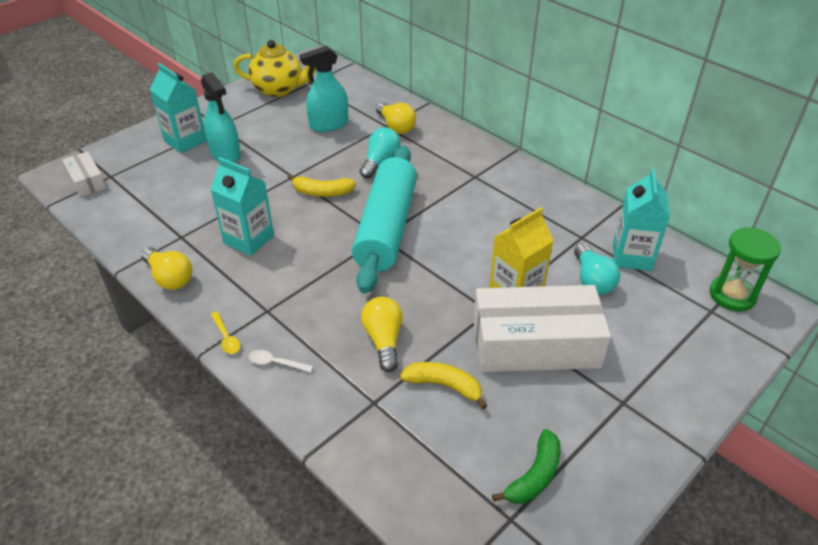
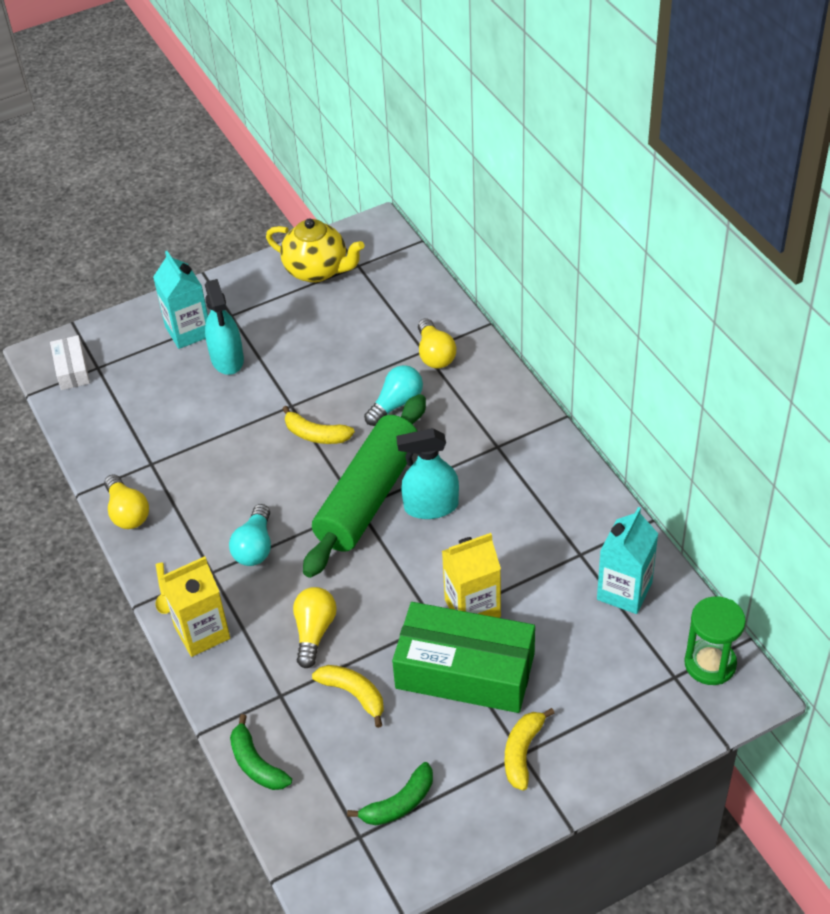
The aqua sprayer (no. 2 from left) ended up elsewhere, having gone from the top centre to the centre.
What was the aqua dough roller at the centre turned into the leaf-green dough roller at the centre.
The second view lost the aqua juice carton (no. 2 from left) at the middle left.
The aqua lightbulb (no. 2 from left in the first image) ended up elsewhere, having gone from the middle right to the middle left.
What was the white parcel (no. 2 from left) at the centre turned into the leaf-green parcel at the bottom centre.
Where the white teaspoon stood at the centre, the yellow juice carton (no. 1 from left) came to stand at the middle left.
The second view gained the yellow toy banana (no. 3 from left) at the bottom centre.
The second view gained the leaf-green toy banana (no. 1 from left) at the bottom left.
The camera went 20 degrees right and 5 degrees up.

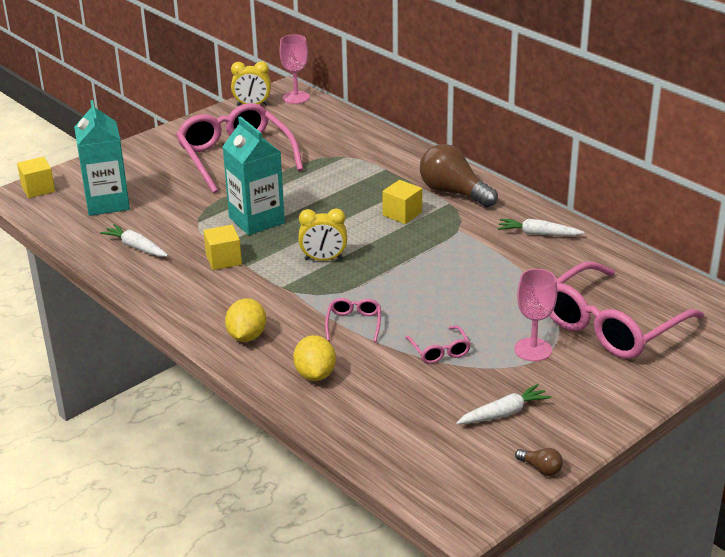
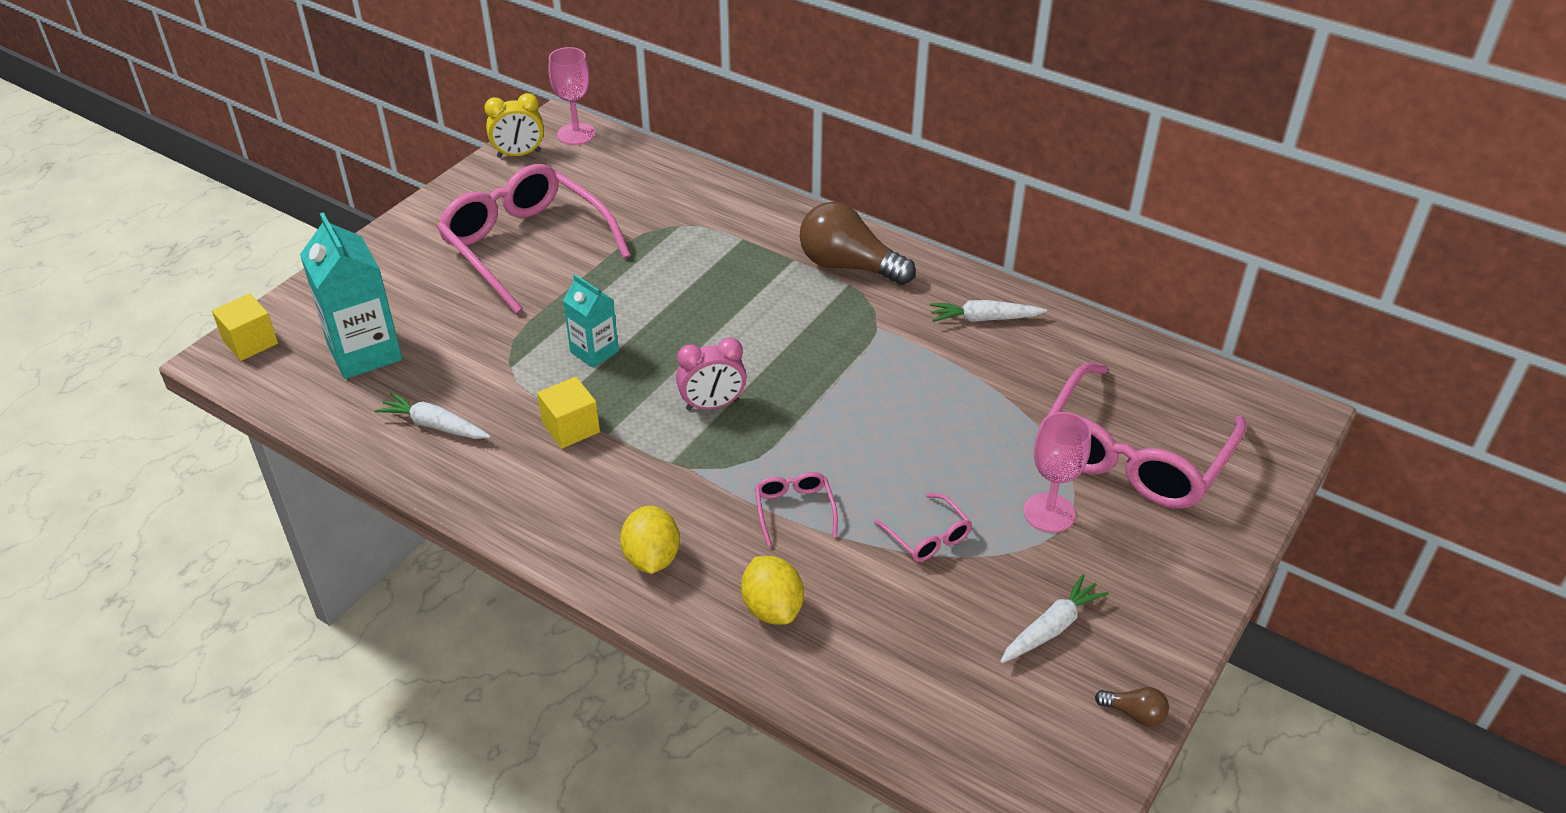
The size of the aqua juice carton (no. 2 from left) at the top centre changed by a factor of 0.59.
The second view lost the yellow solid cube (no. 3 from left) at the centre.
What was the yellow bedside clock (no. 2 from left) at the centre turned into the pink bedside clock at the centre.
The camera went 15 degrees left and 10 degrees up.

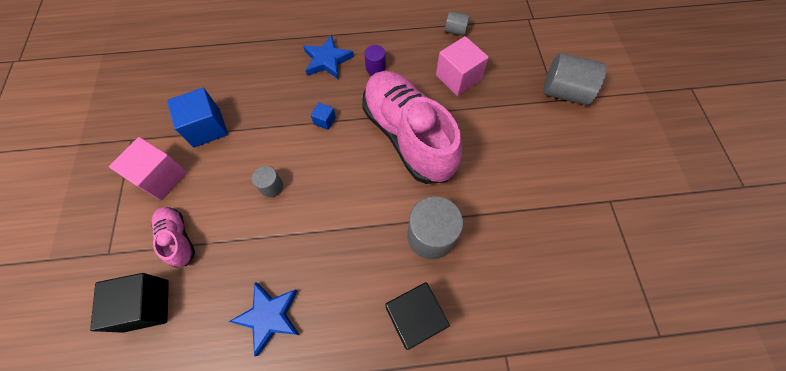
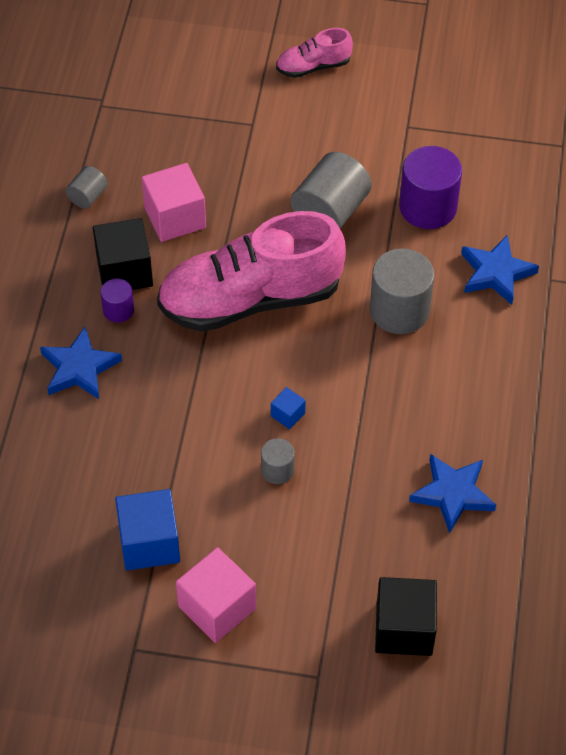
The gray solid cylinder (no. 4 from left in the first image) ended up elsewhere, having gone from the top right to the top centre.
The cobalt solid cube (no. 2 from left) ended up elsewhere, having gone from the top centre to the centre.
The pink shoe (no. 1 from left in the first image) ended up elsewhere, having gone from the middle left to the top centre.
The black solid cube (no. 2 from left in the first image) ended up elsewhere, having gone from the bottom centre to the middle left.
The second view gained the violet solid cylinder (no. 2 from left) at the top right.
The second view gained the cobalt star shape (no. 3 from left) at the middle right.
The camera went 75 degrees left and 10 degrees down.

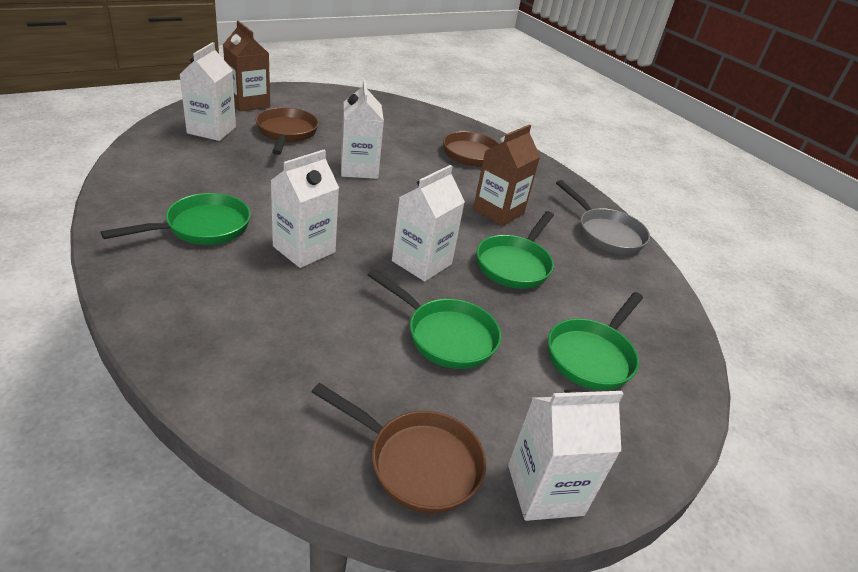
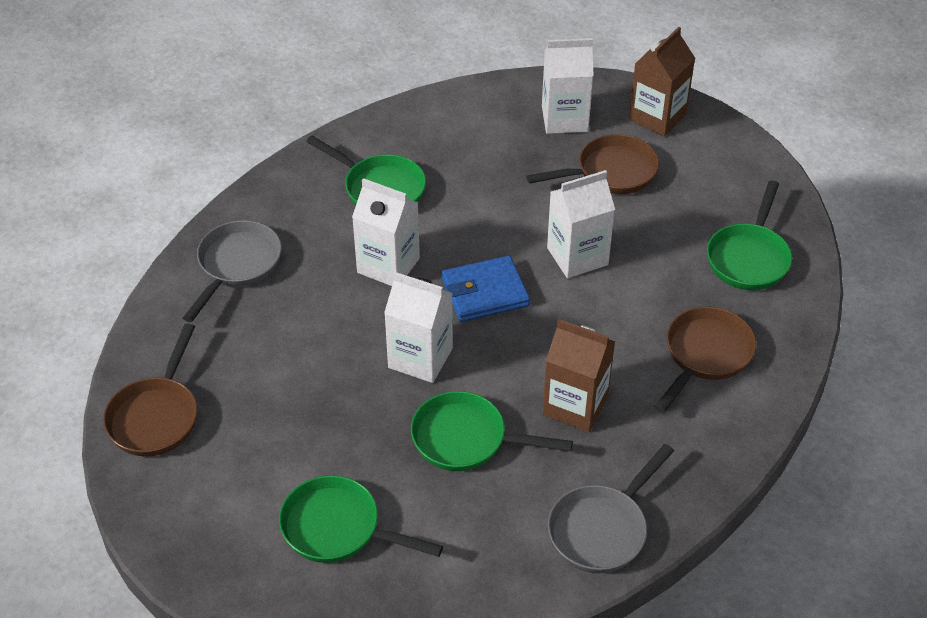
The leaf-green frying pan (no. 2 from left in the first image) ended up elsewhere, having gone from the centre to the middle right.
The second view lost the white juice carton (no. 5 from left) at the bottom centre.
The second view gained the gray frying pan (no. 1 from left) at the middle left.
The second view gained the cobalt wallet at the centre.
The camera went 80 degrees right and 10 degrees up.

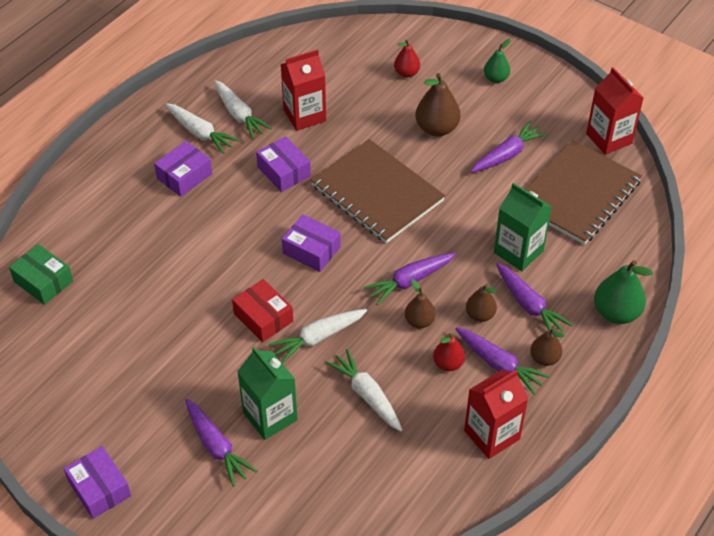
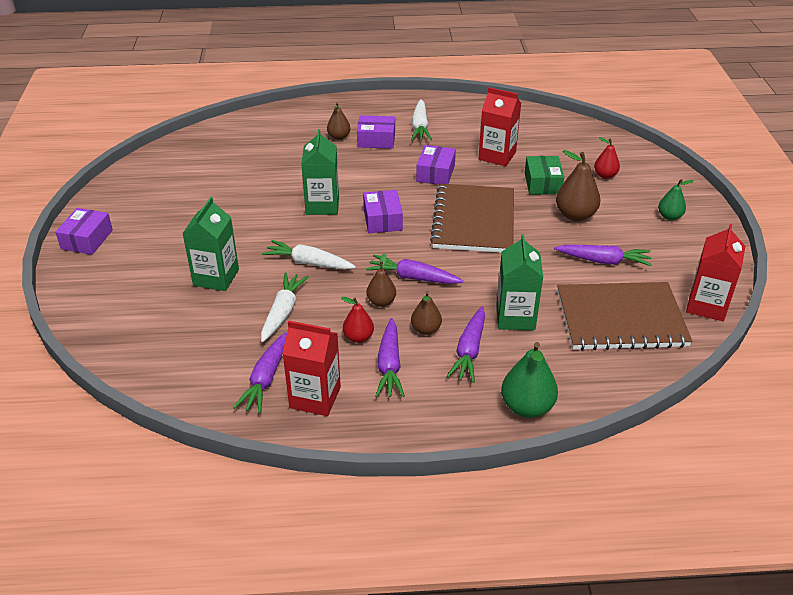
The second view lost the white carrot (no. 2 from left) at the top centre.
The leaf-green parcel ended up elsewhere, having gone from the middle left to the top right.
The second view lost the crimson parcel at the centre.
The russet pear (no. 4 from left in the first image) ended up elsewhere, having gone from the middle right to the top centre.
The violet carrot (no. 1 from left) ended up elsewhere, having gone from the bottom left to the middle left.
The second view gained the leaf-green juice carton (no. 2 from left) at the top centre.
The camera went 50 degrees right and 10 degrees down.

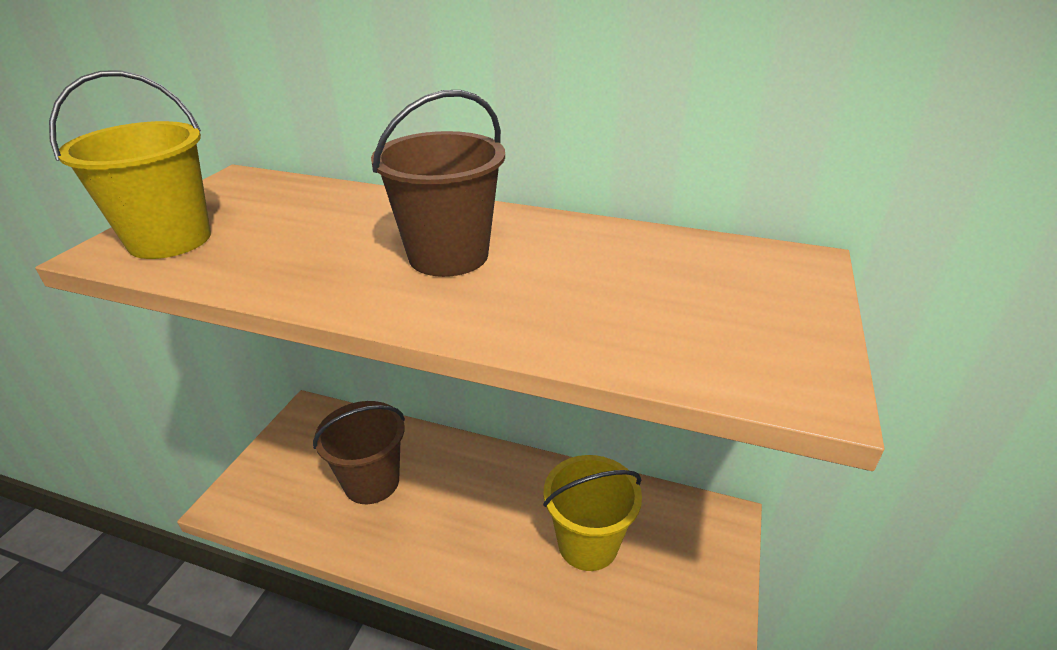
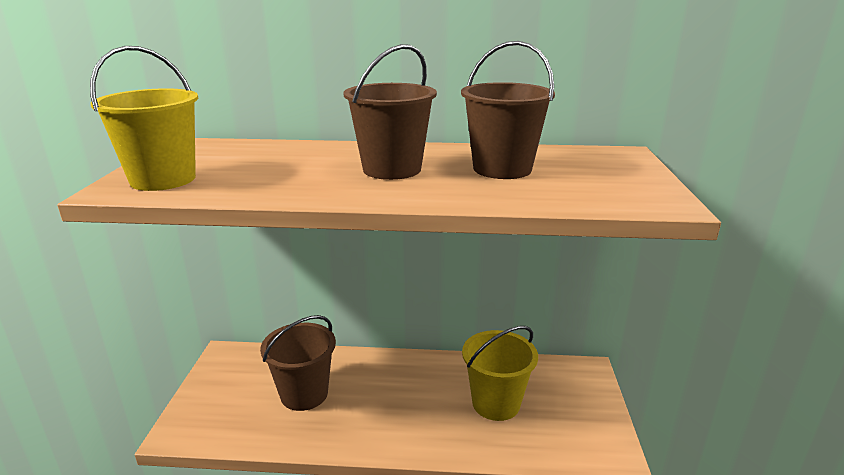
The second view gained the russet pail (no. 3 from left) at the top centre.
The camera went 15 degrees left and 10 degrees down.

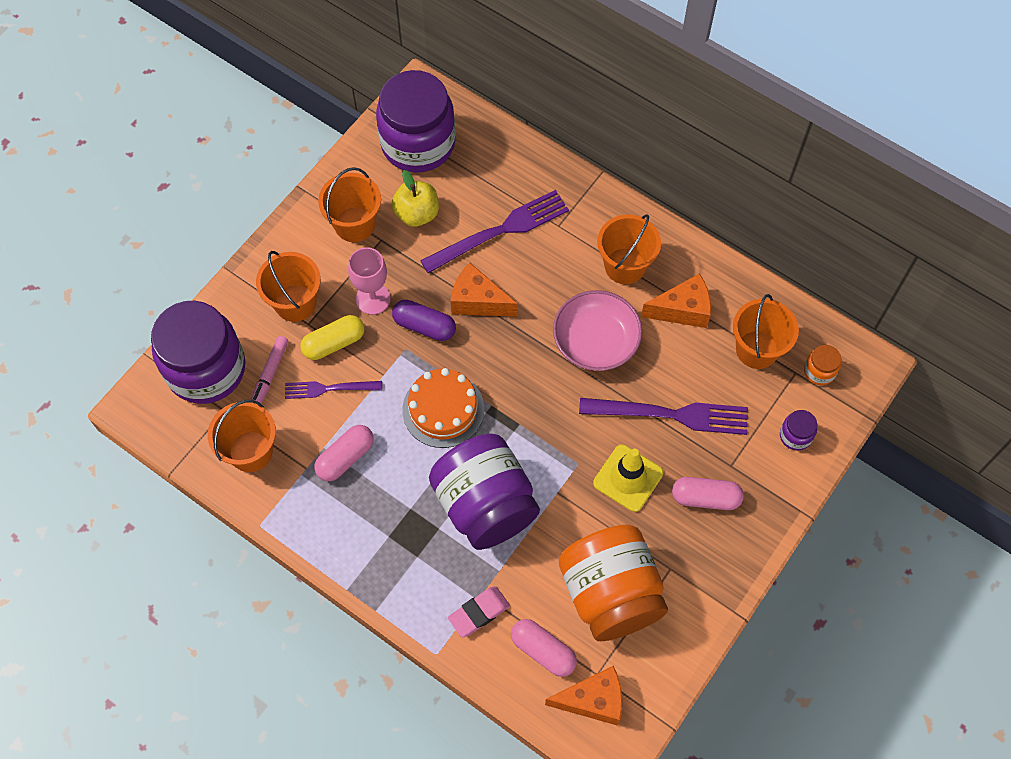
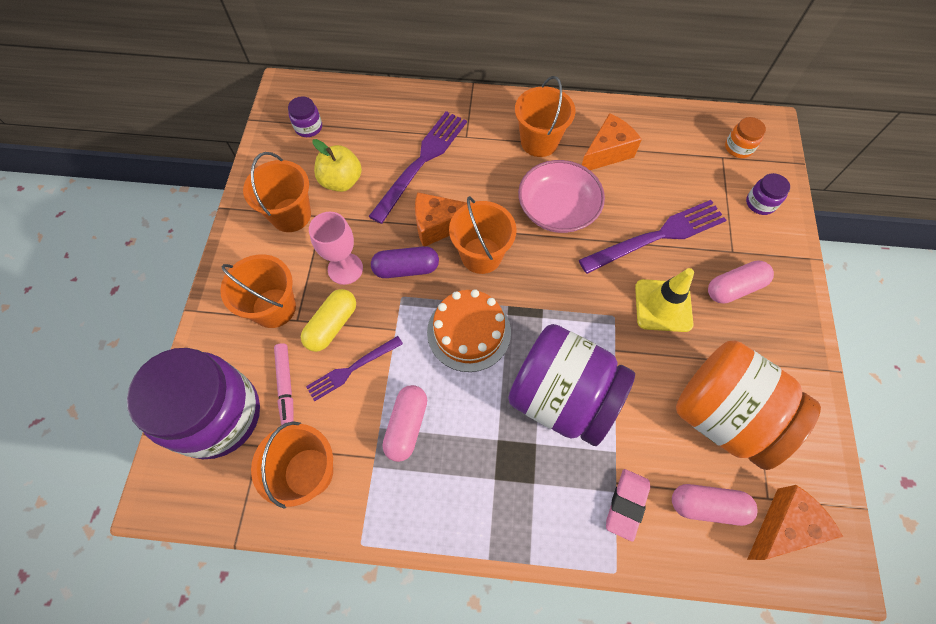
The size of the violet jam jar (no. 2 from left) at the top centre changed by a factor of 0.40.
The bright orange pail (no. 5 from left in the first image) ended up elsewhere, having gone from the middle right to the centre.
The camera went 30 degrees left and 0 degrees up.

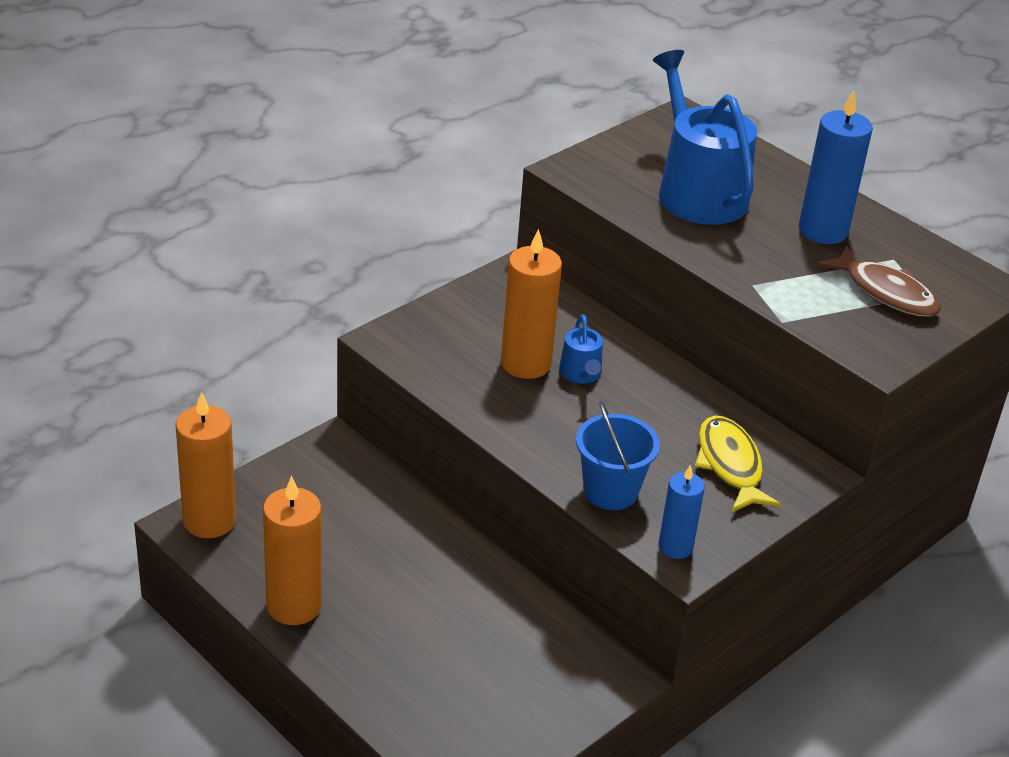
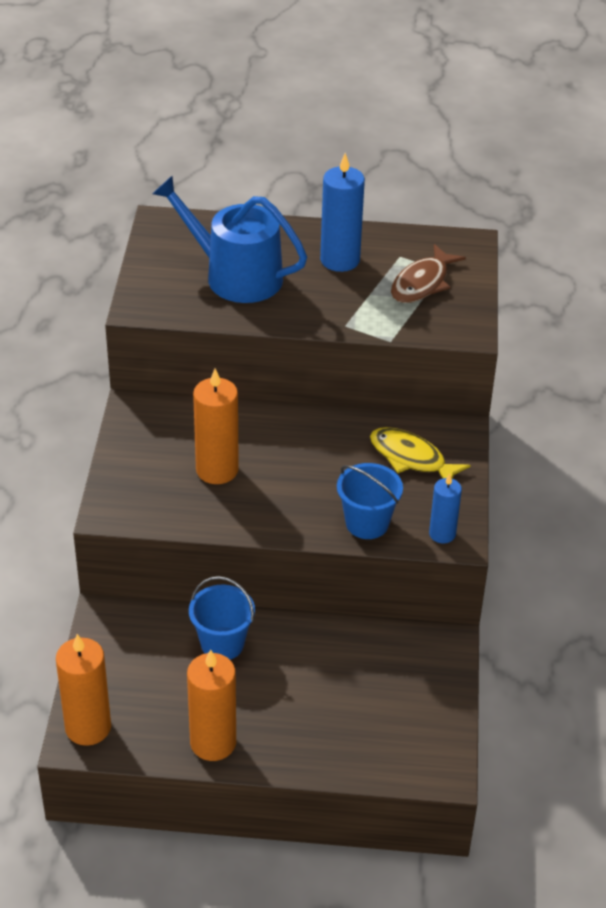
The russet fish at the middle right ended up facing another way, 120 degrees clockwise from before.
The second view lost the cobalt watering pot (no. 1 from left) at the centre.
The second view gained the cobalt pail (no. 1 from left) at the bottom centre.
The camera went 40 degrees left and 5 degrees up.

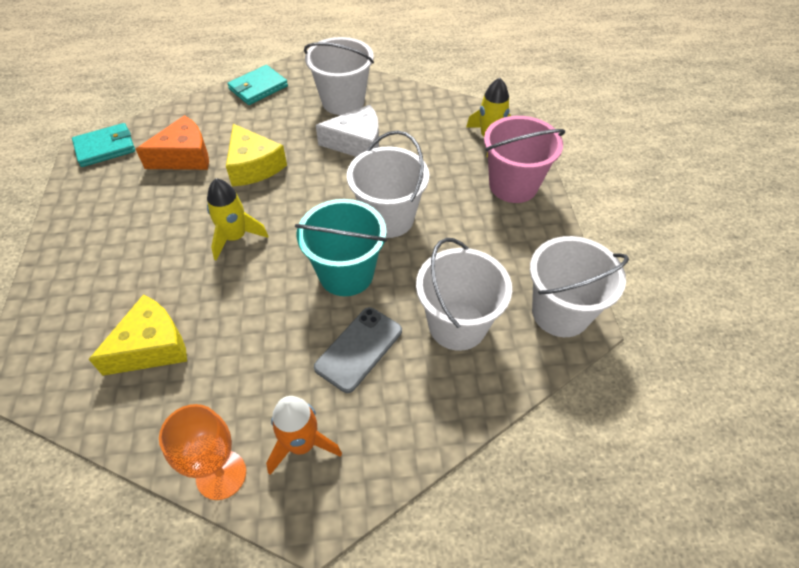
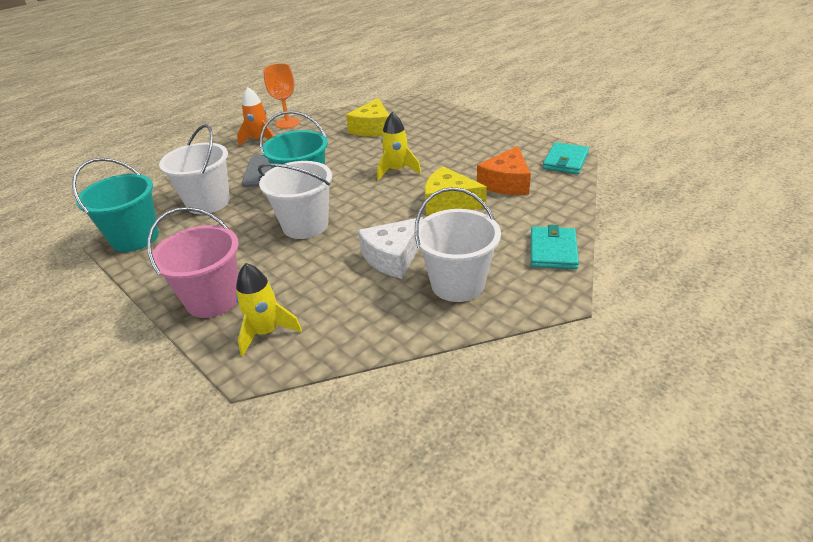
What was the white pail (no. 4 from left) at the middle right turned into the aqua pail (no. 1 from left) at the middle left.
The camera went 145 degrees right and 15 degrees down.

